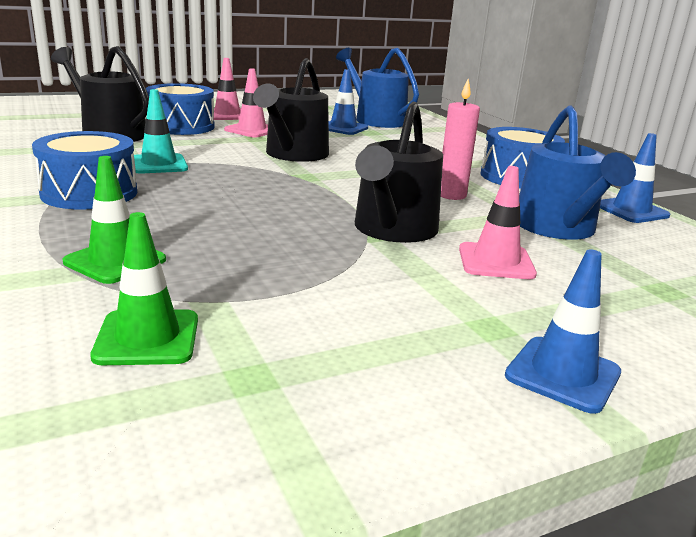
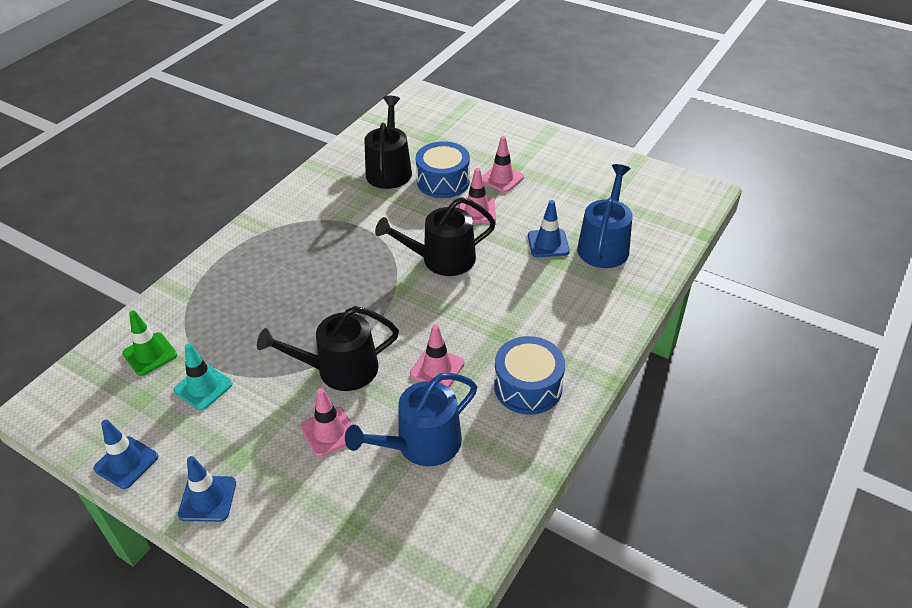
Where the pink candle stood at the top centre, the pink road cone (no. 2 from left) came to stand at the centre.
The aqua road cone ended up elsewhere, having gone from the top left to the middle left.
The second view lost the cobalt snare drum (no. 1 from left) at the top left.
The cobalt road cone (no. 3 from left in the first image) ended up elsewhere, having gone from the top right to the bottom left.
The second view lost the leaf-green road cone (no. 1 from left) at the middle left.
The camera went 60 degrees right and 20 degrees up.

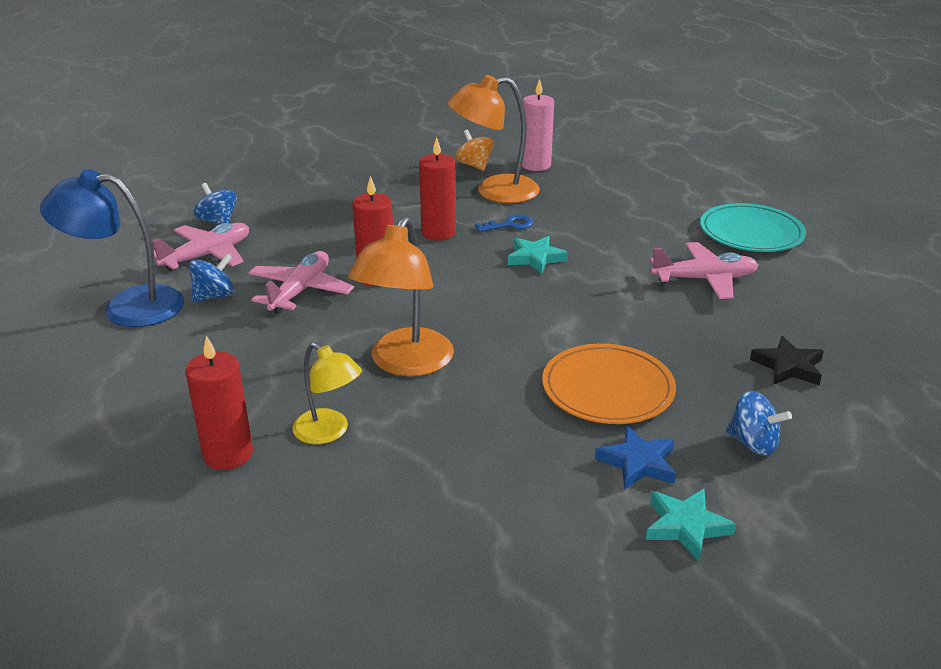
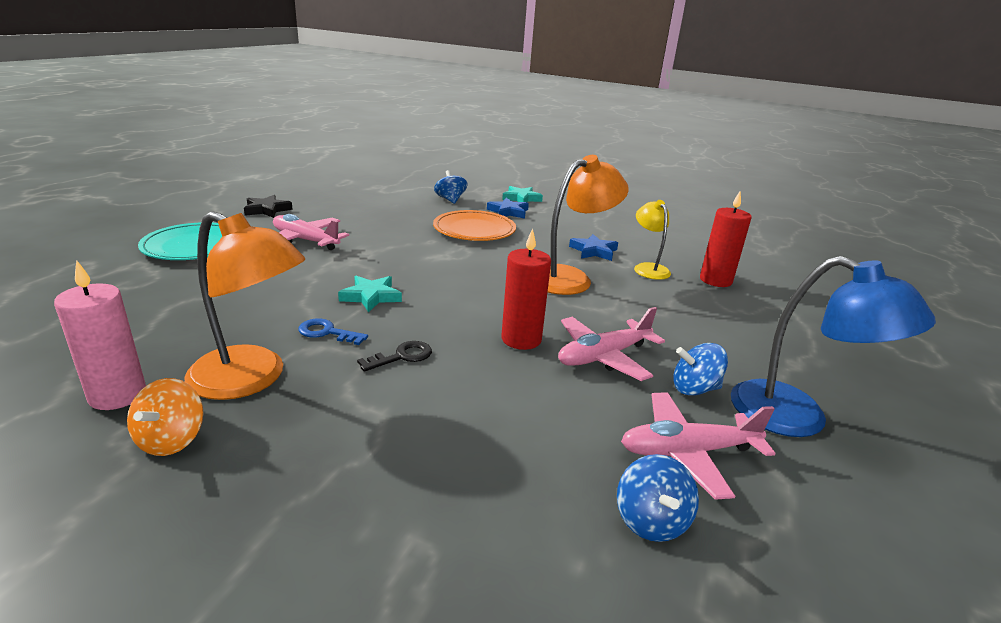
Where the crimson candle (no. 3 from left) stood at the top centre, the black door key came to stand at the centre.
The black star shape ended up elsewhere, having gone from the middle right to the top left.
The second view gained the cobalt star shape (no. 2 from left) at the centre.
The camera went 145 degrees left and 5 degrees down.

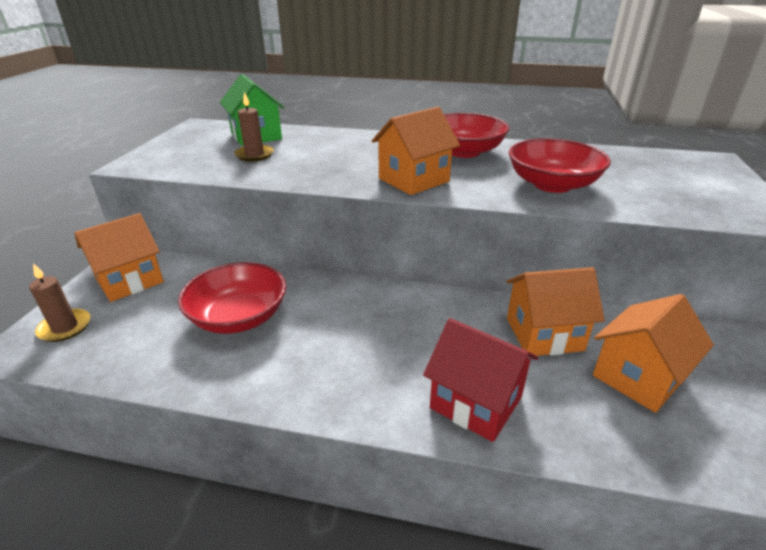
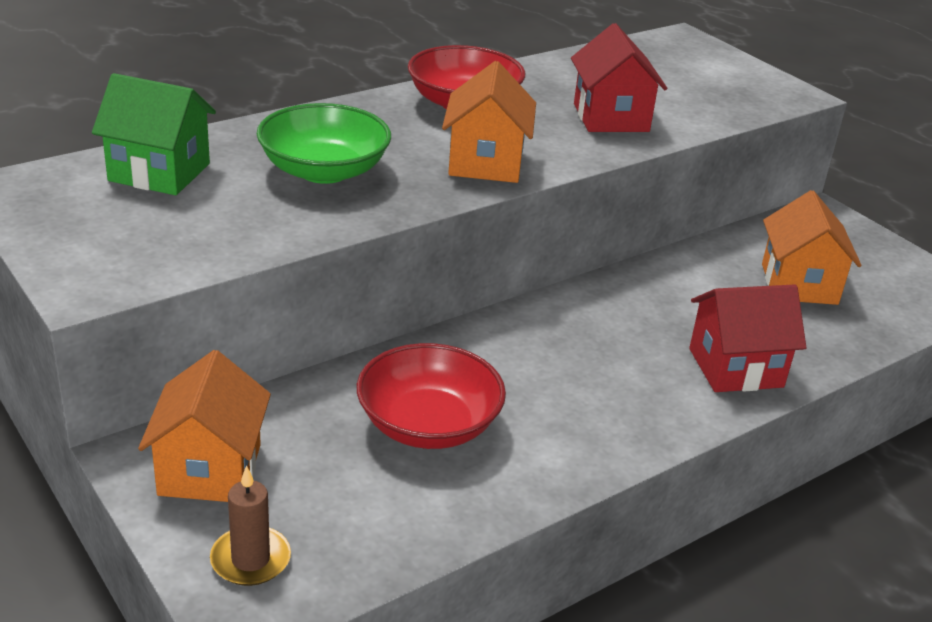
The second view lost the russet candle (no. 2 from left) at the top left.
Where the crimson serving bowl (no. 3 from left) stood at the top right, the crimson cottage (no. 1 from left) came to stand at the top centre.
The second view lost the bright orange cottage (no. 3 from left) at the middle right.
The second view gained the leaf-green serving bowl at the top centre.
The camera went 50 degrees left and 0 degrees up.

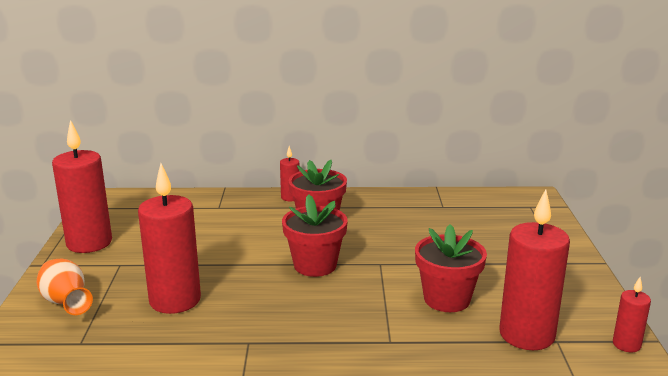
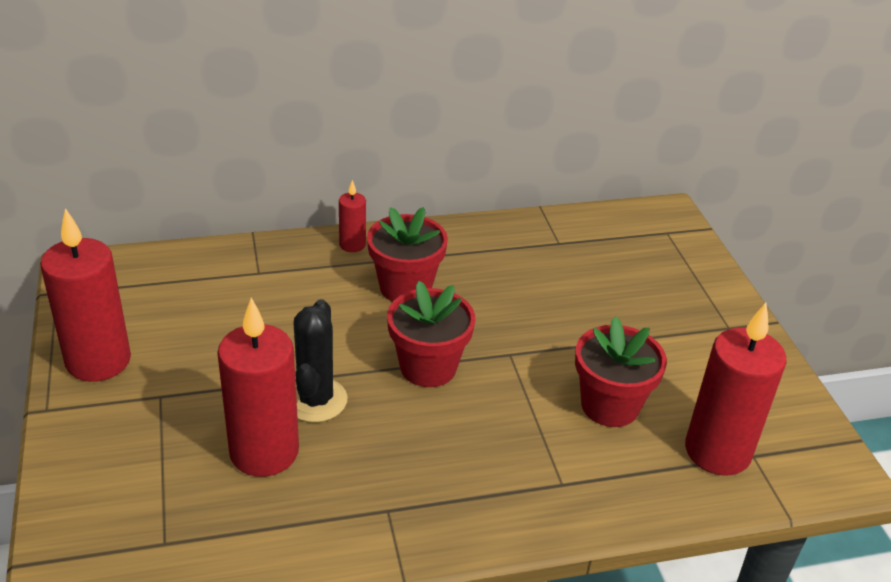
The second view lost the bright orange flower vase at the bottom left.
The second view lost the crimson candle (no. 5 from left) at the bottom right.
The second view gained the black saguaro cactus at the centre.
The camera went 15 degrees left and 15 degrees up.

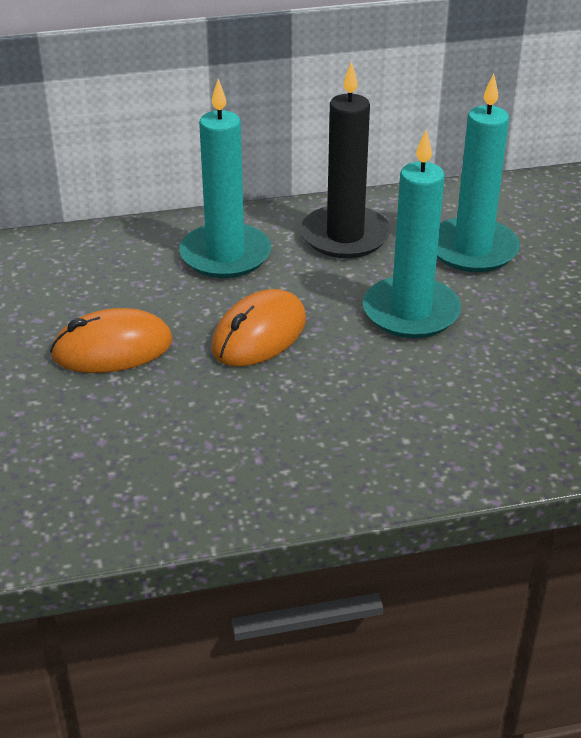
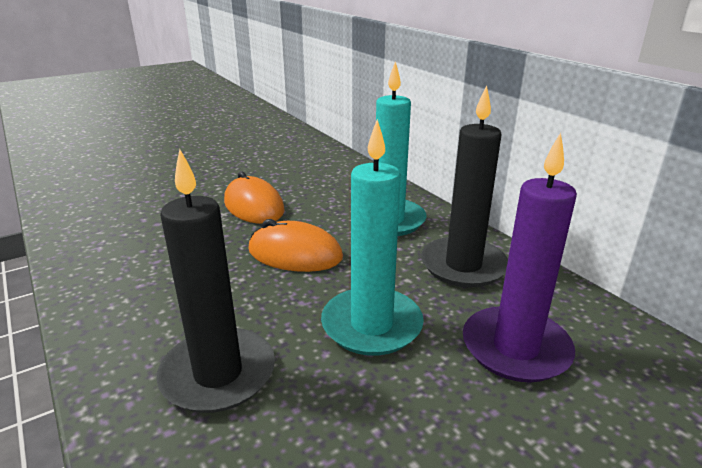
What was the aqua candle (no. 3 from left) at the top right turned into the violet candle at the middle right.
The second view gained the black candle (no. 1 from left) at the middle left.
The camera went 70 degrees right and 10 degrees down.

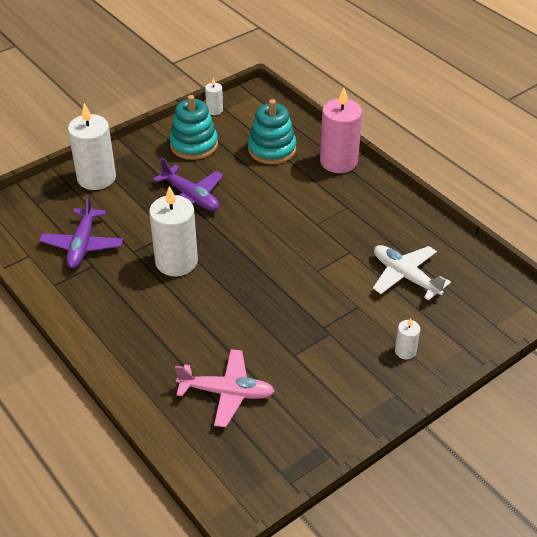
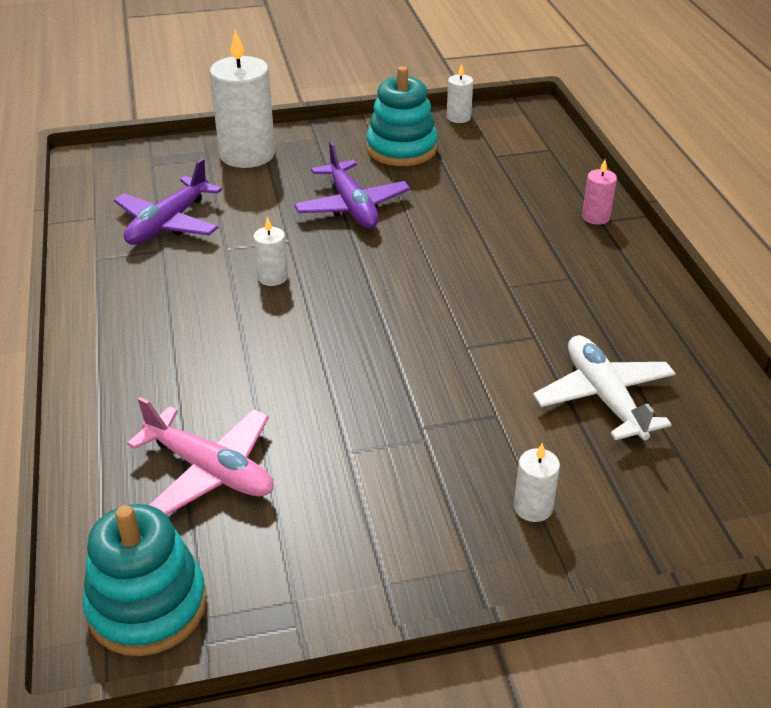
The size of the pink candle at the top centre changed by a factor of 0.47.
The aqua stacking rings (no. 2 from left in the first image) ended up elsewhere, having gone from the top centre to the bottom left.
The size of the white candle (no. 2 from left) at the middle left changed by a factor of 0.47.
The camera went 25 degrees right and 5 degrees down.

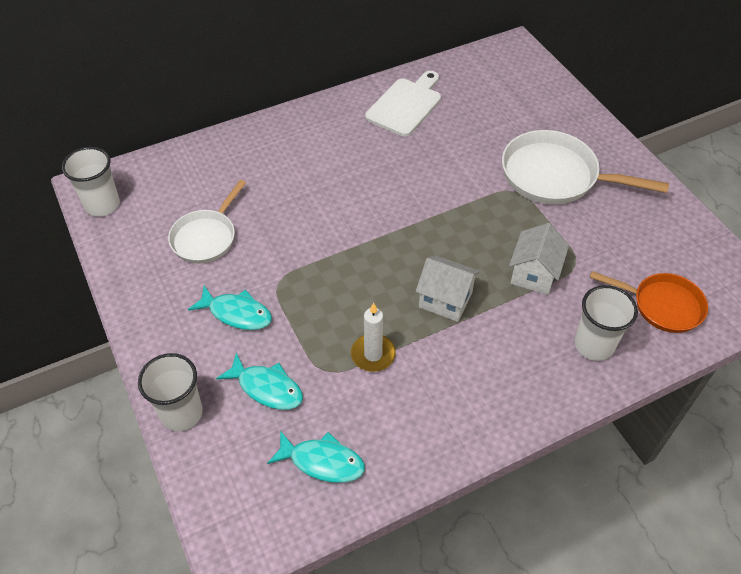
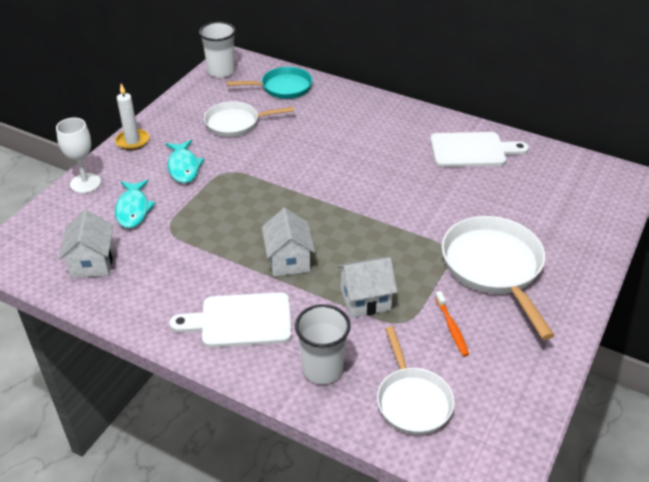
What was the bright orange frying pan at the middle right turned into the white frying pan (no. 2 from left) at the bottom centre.
The white candle ended up elsewhere, having gone from the centre to the top left.
Where the white cup (no. 2 from left) stood at the bottom left, the white chalice came to stand at the top left.
Where the aqua fish (no. 3 from left) stood at the bottom centre, the white cottage (no. 1 from left) came to stand at the middle left.
The second view gained the aqua frying pan at the top centre.
The second view gained the bright orange tooth brush at the bottom right.
The second view gained the white chopping board (no. 1 from left) at the centre.
The camera went 55 degrees right and 10 degrees down.

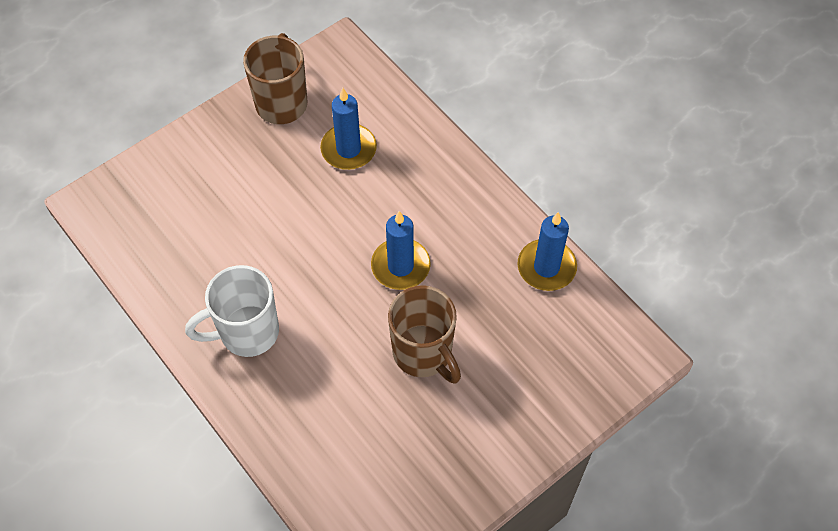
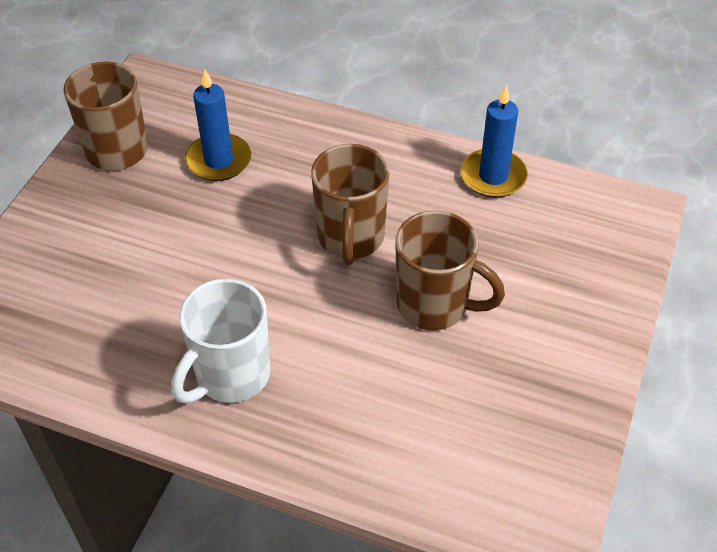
Where the cobalt candle (no. 2 from left) stood at the centre, the russet tea mug (no. 2 from left) came to stand at the centre.
The camera went 30 degrees left and 10 degrees down.

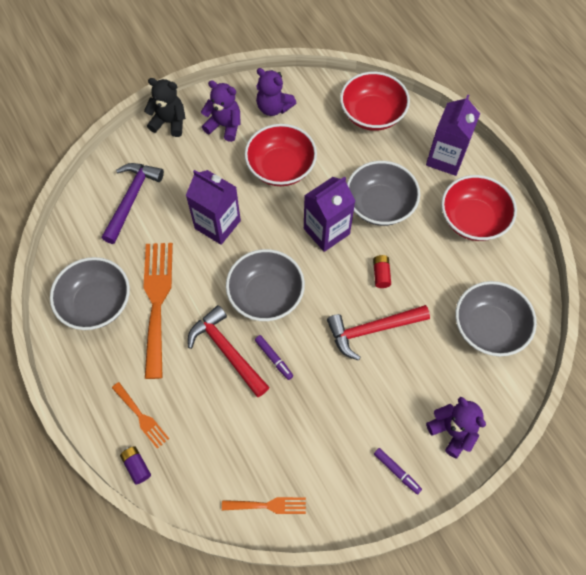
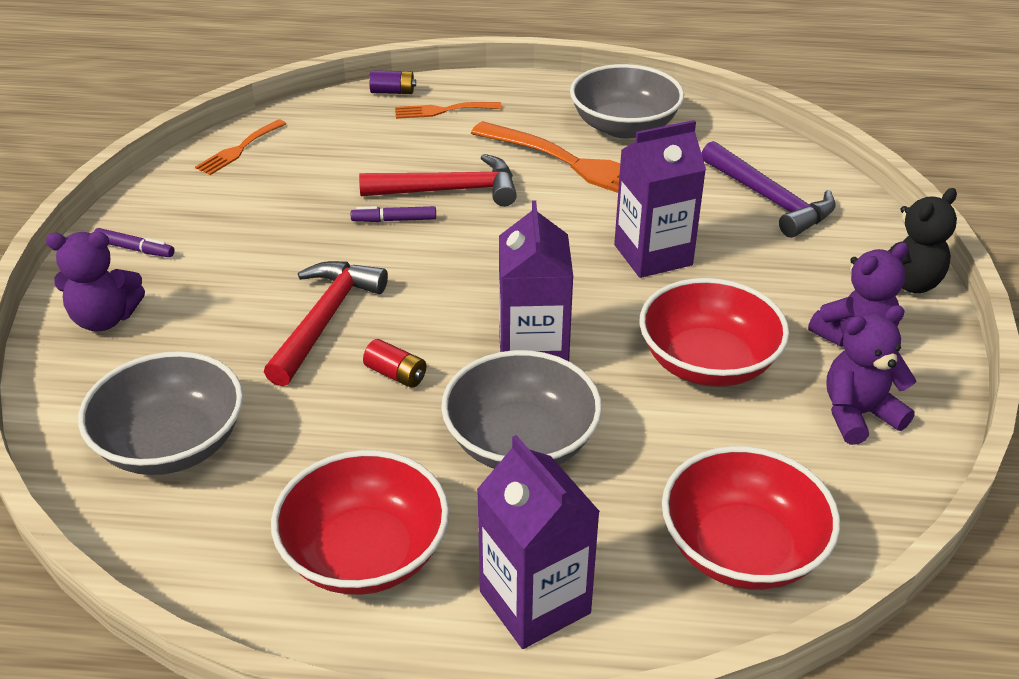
The second view lost the gray serving bowl (no. 2 from left) at the centre.
The violet marker pen (no. 2 from left in the first image) at the bottom right ended up facing another way, 150 degrees counterclockwise from before.
The camera went 125 degrees right and 25 degrees down.

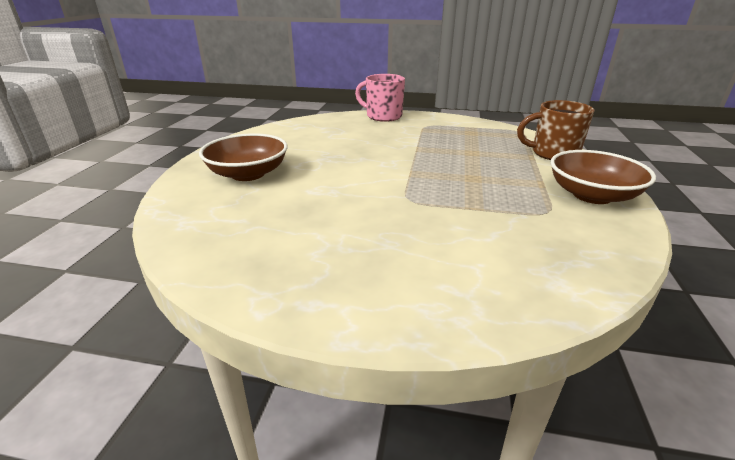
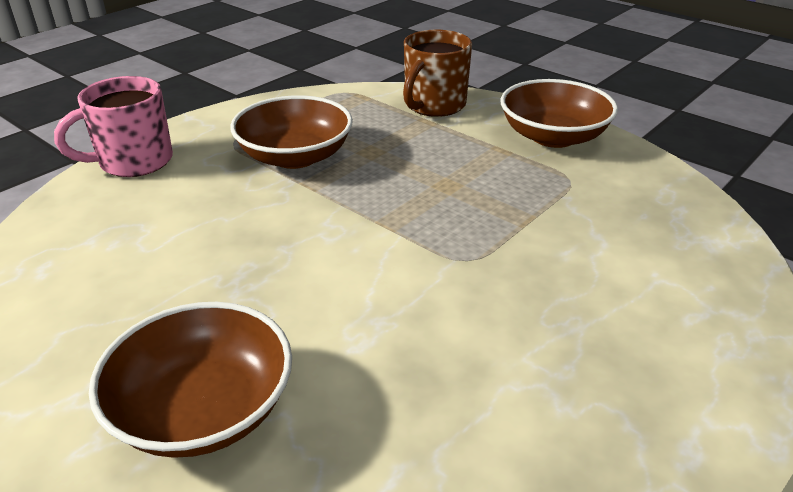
The second view gained the russet serving bowl (no. 2 from left) at the top centre.
The camera went 60 degrees left and 5 degrees up.

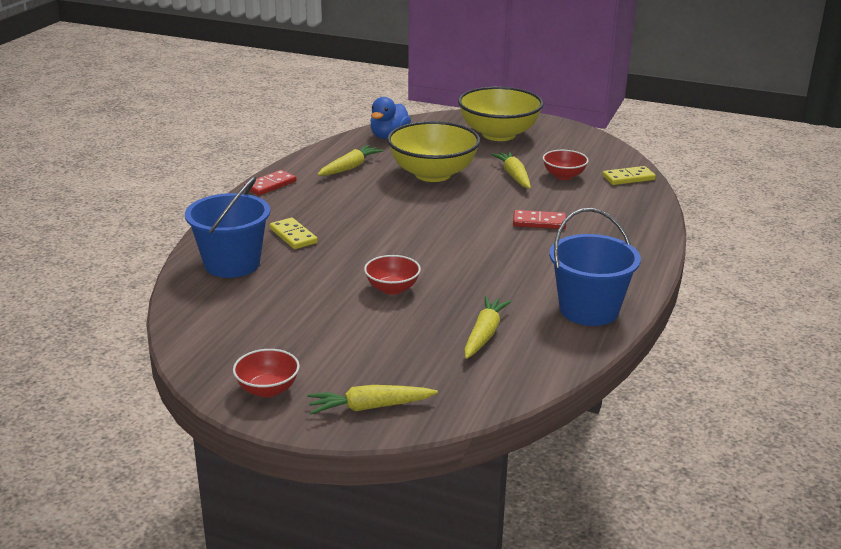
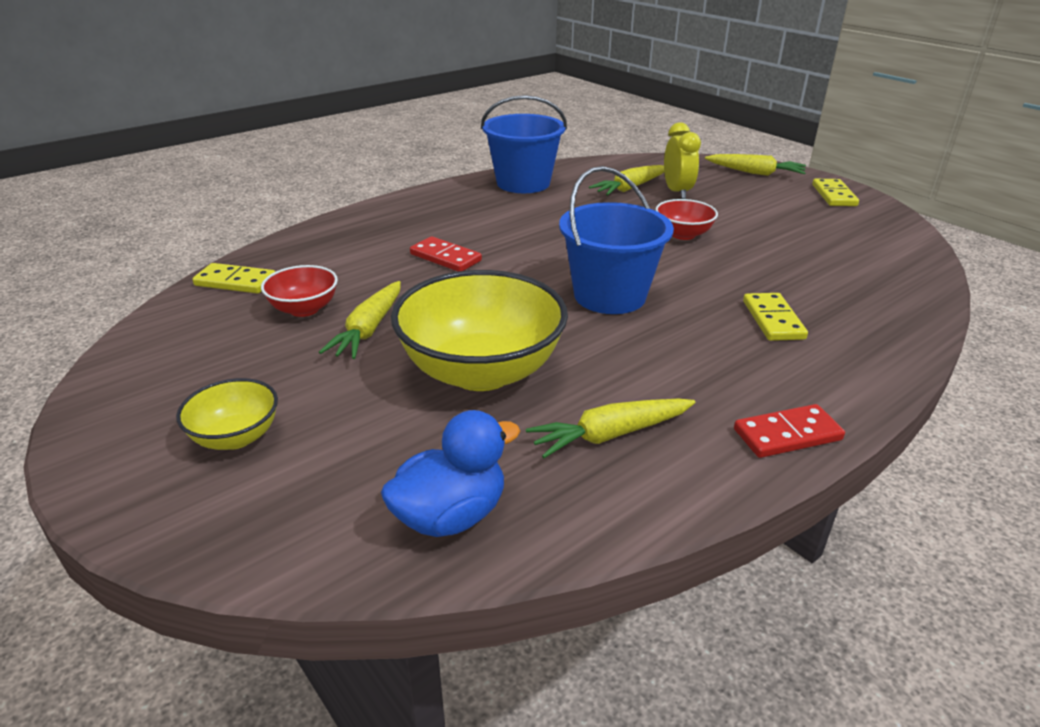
The size of the yellow serving bowl (no. 2 from left in the first image) at the top centre changed by a factor of 0.50.
The cobalt pail (no. 1 from left in the first image) ended up elsewhere, having gone from the middle left to the top centre.
Where the crimson serving bowl (no. 1 from left) stood at the bottom left, the yellow domino tile (no. 3 from left) came to stand at the top right.
The second view gained the yellow bedside clock at the top centre.
The camera went 150 degrees left and 5 degrees up.

